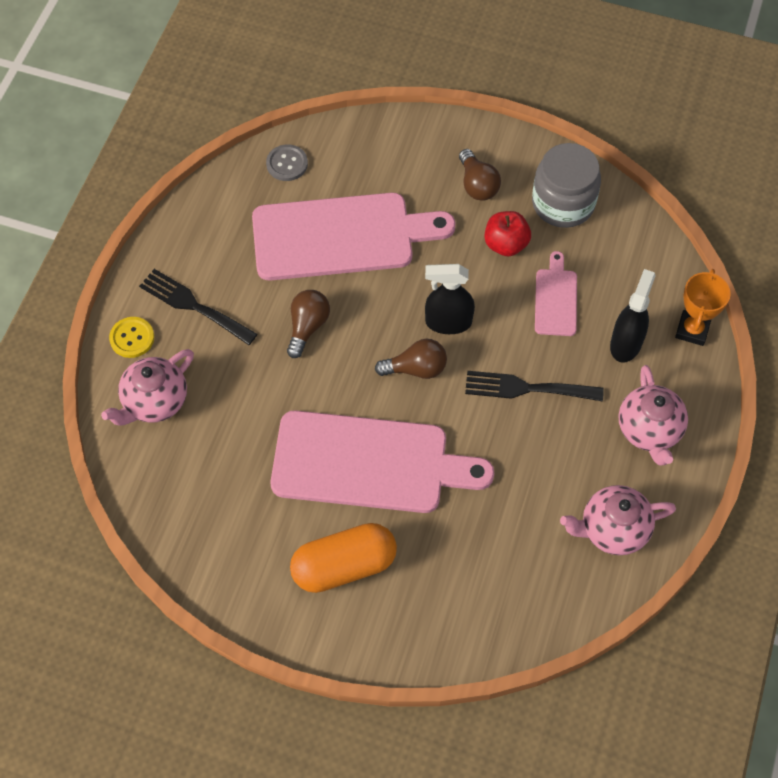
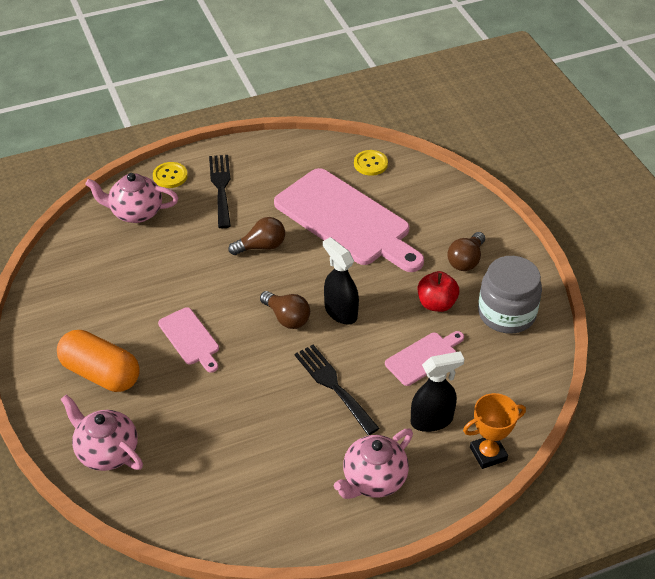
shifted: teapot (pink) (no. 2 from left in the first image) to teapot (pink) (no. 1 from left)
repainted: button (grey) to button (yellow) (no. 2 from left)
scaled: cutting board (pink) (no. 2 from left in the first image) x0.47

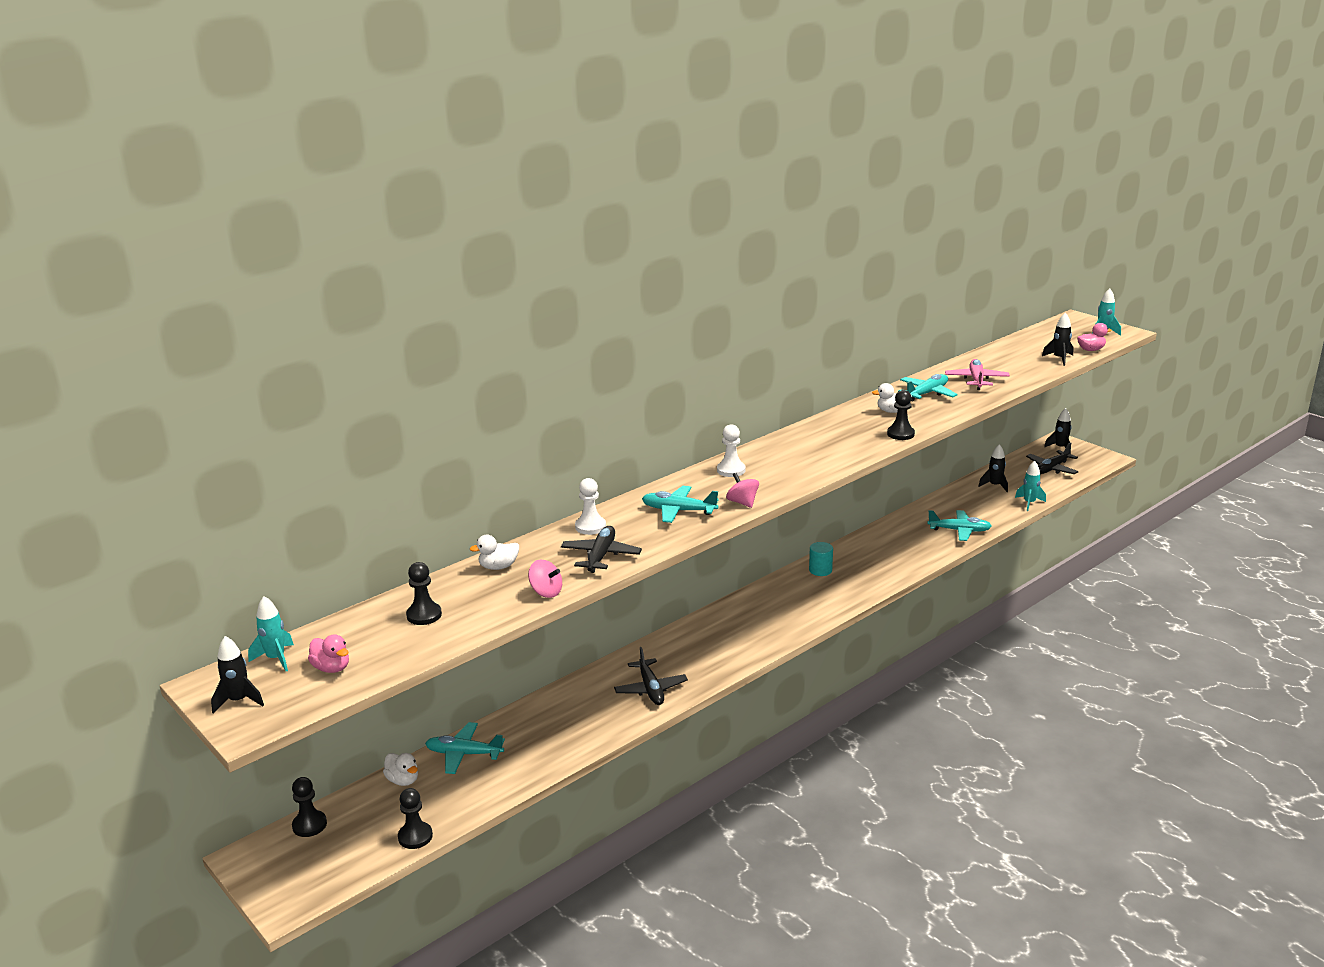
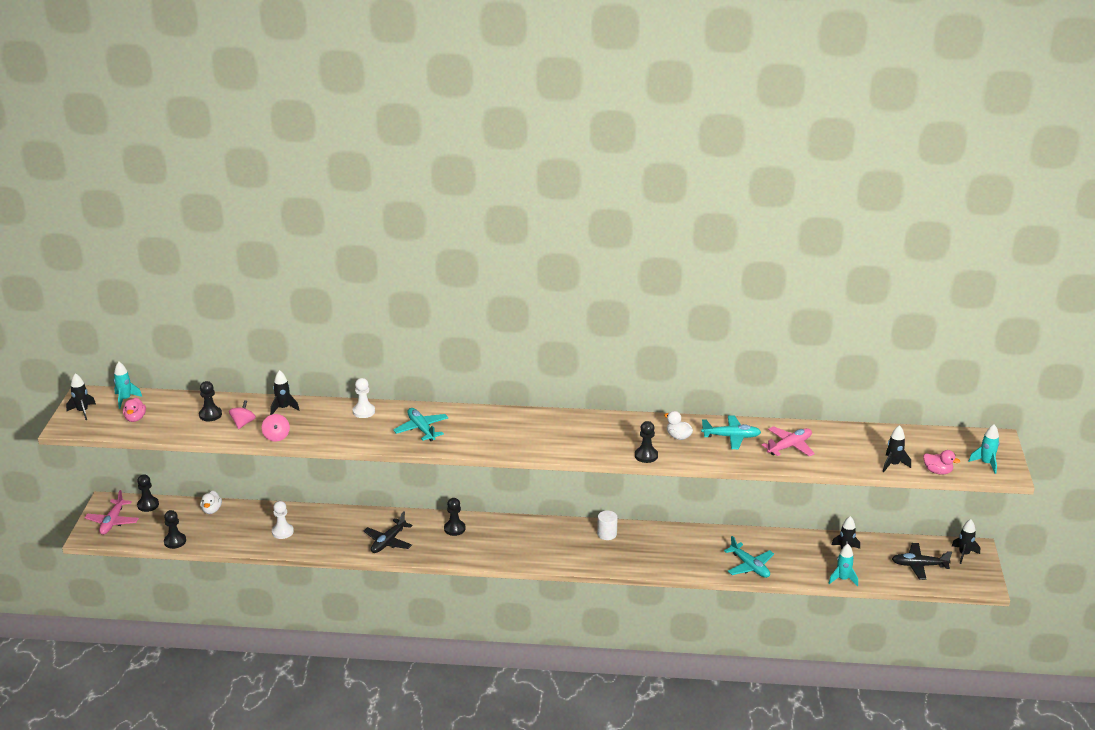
gone: plane (turquoise) (no. 1 from left); plane (black) (no. 1 from left)
new: plane (pink) (no. 1 from left); pawn (black) (no. 4 from left)
shifted: pawn (white) (no. 2 from left in the first image) to pawn (white) (no. 1 from left); spinning top (pink) (no. 2 from left in the first image) to spinning top (pink) (no. 1 from left)
swapped: duck (white) (no. 2 from left) to rocket (black) (no. 2 from left)
repainted: cylinder (turquoise) to cylinder (white)

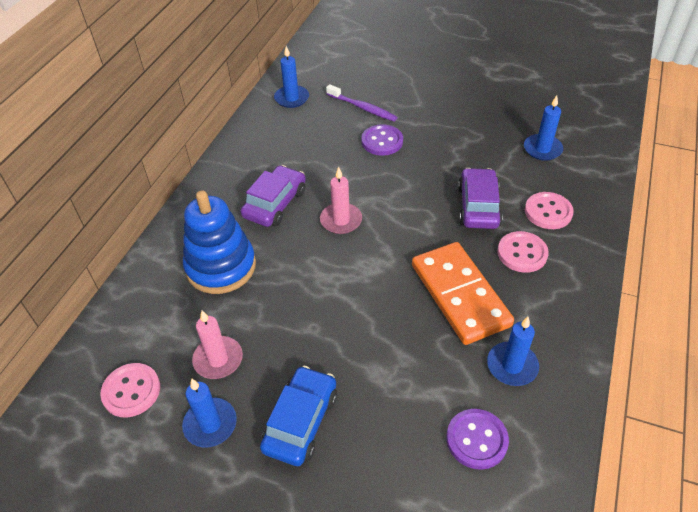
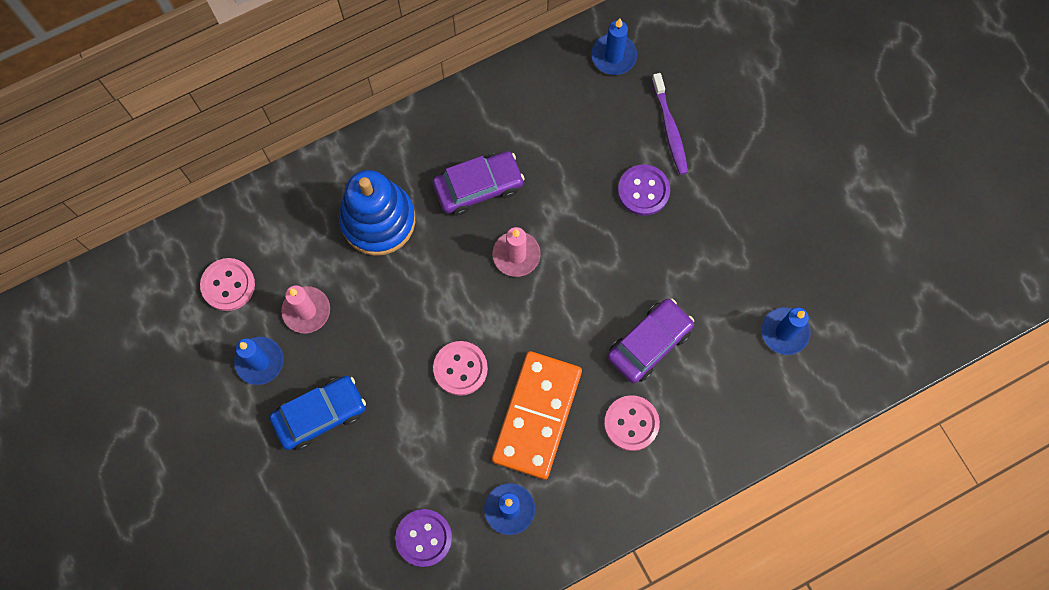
shifted: button (pink) (no. 3 from left in the first image) to button (pink) (no. 2 from left)

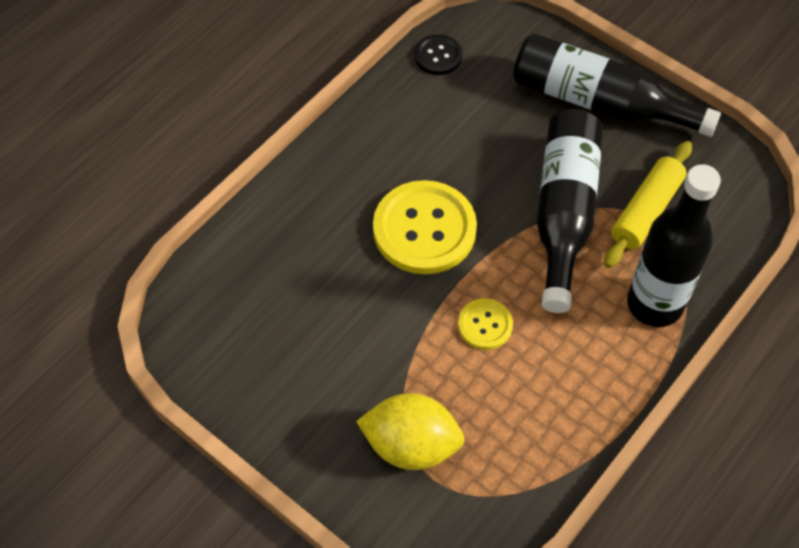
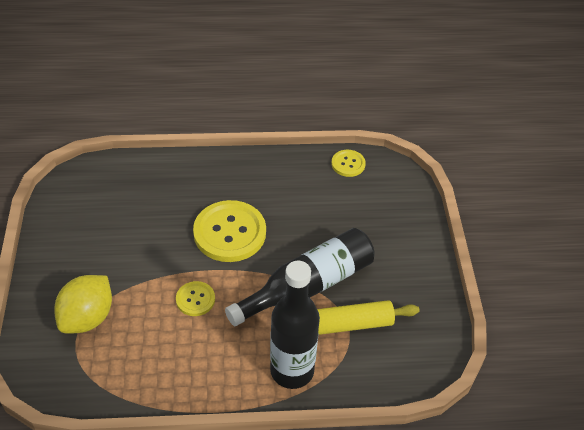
gone: bottle (black) (no. 2 from left)
repainted: button (black) to button (yellow) (no. 3 from left)
rotated: lemon (yellow) 60 degrees clockwise

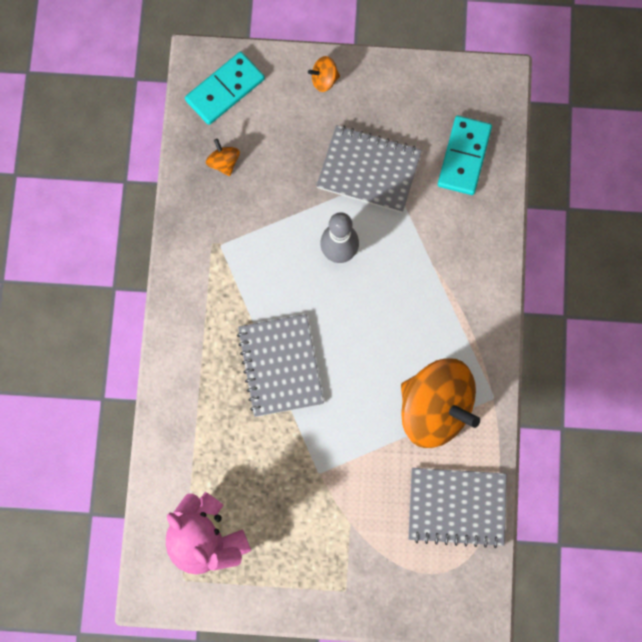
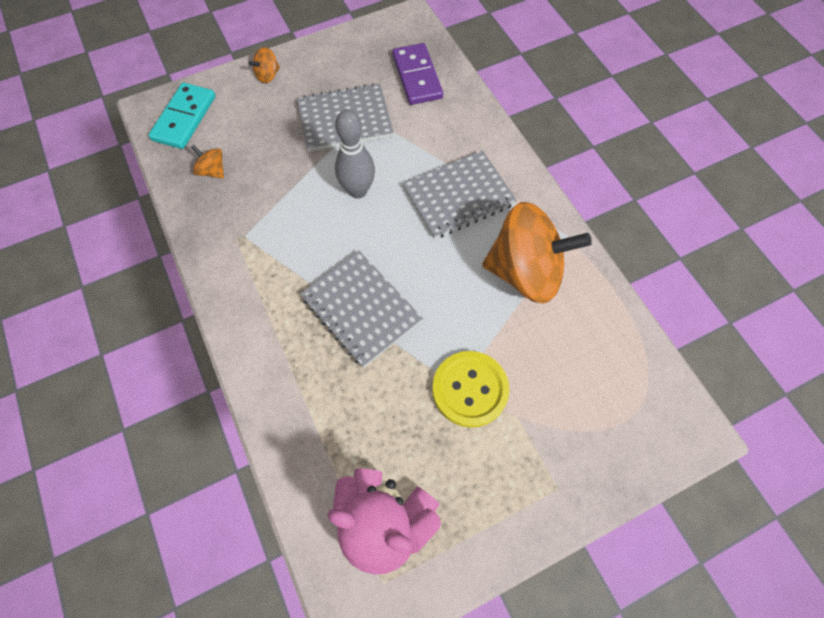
new: button (yellow)
shifted: notebook (grey) (no. 3 from left)
repainted: domino (turquoise) (no. 2 from left) to domino (purple)

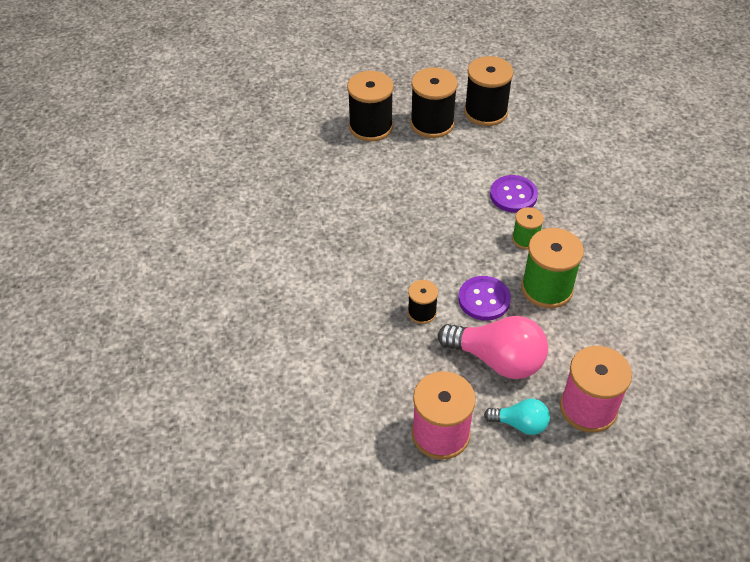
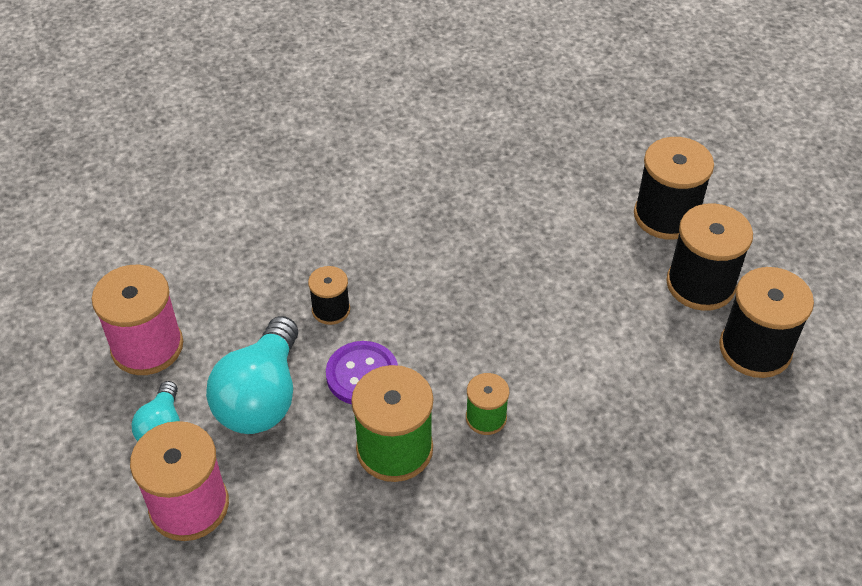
gone: button (purple) (no. 2 from left)
repainted: light bulb (pink) to light bulb (turquoise) (no. 2 from left)

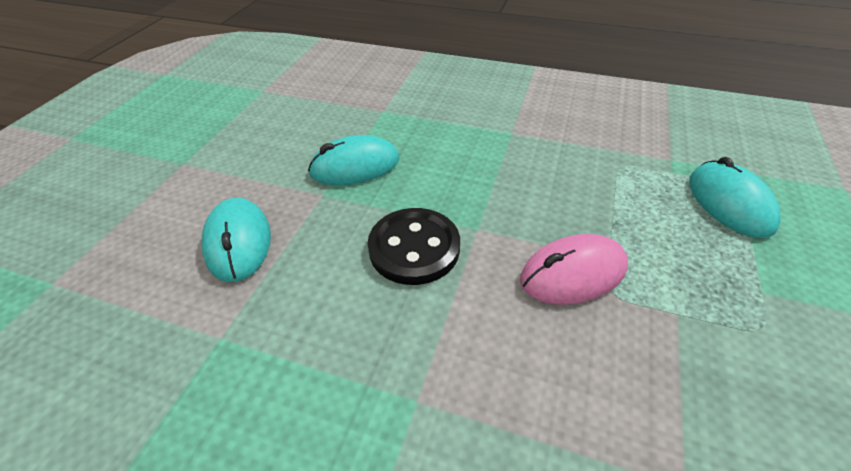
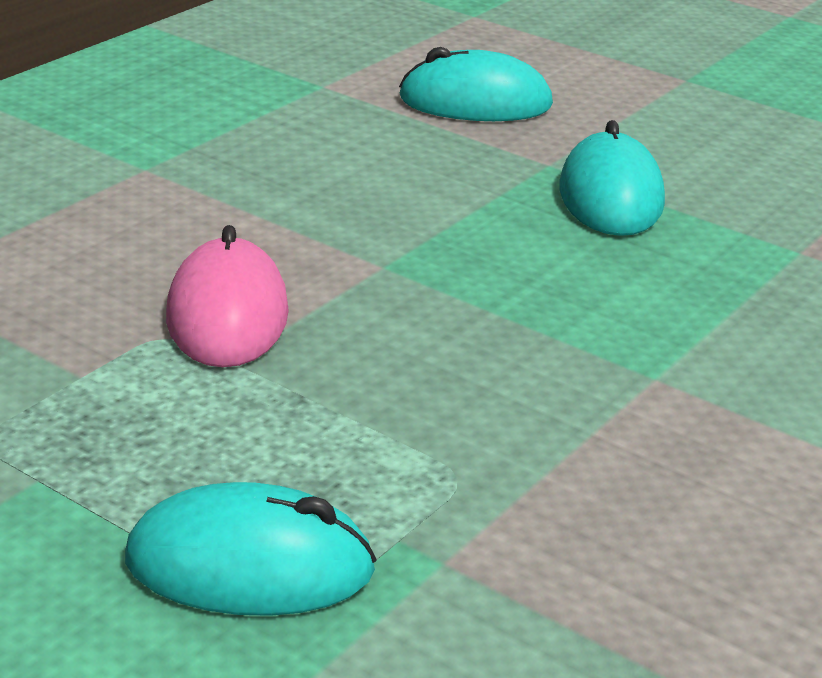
gone: button (black)

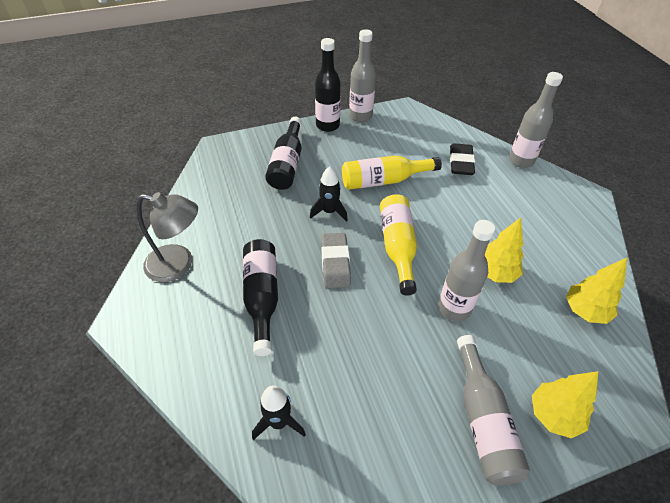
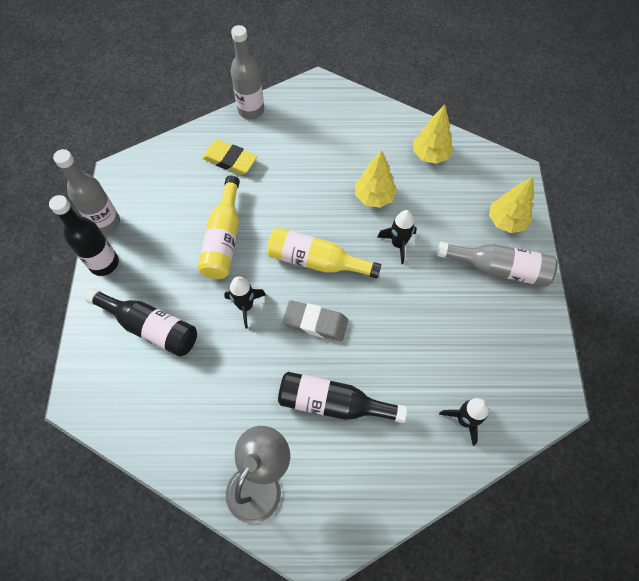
swapped: bottle (grey) (no. 2 from left) to rocket (black) (no. 2 from left)
repainted: eraser (black) to eraser (yellow)

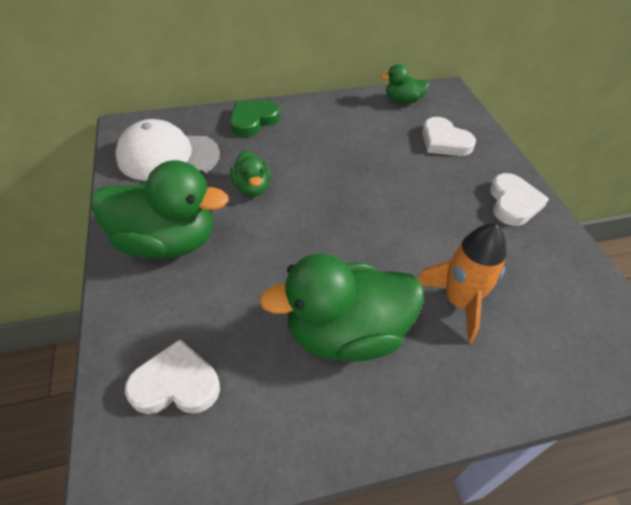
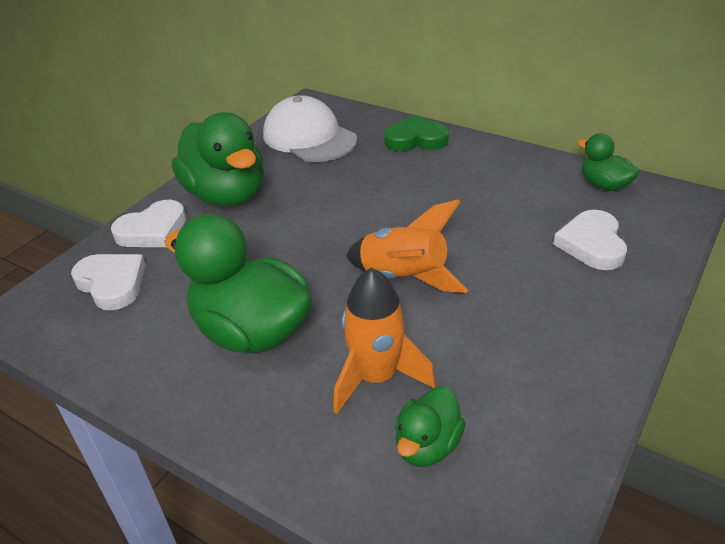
new: rocket (orange) (no. 2 from left)
shifted: duck (green) (no. 2 from left in the first image) to duck (green) (no. 3 from left); heart (white) (no. 3 from left in the first image) to heart (white) (no. 2 from left)

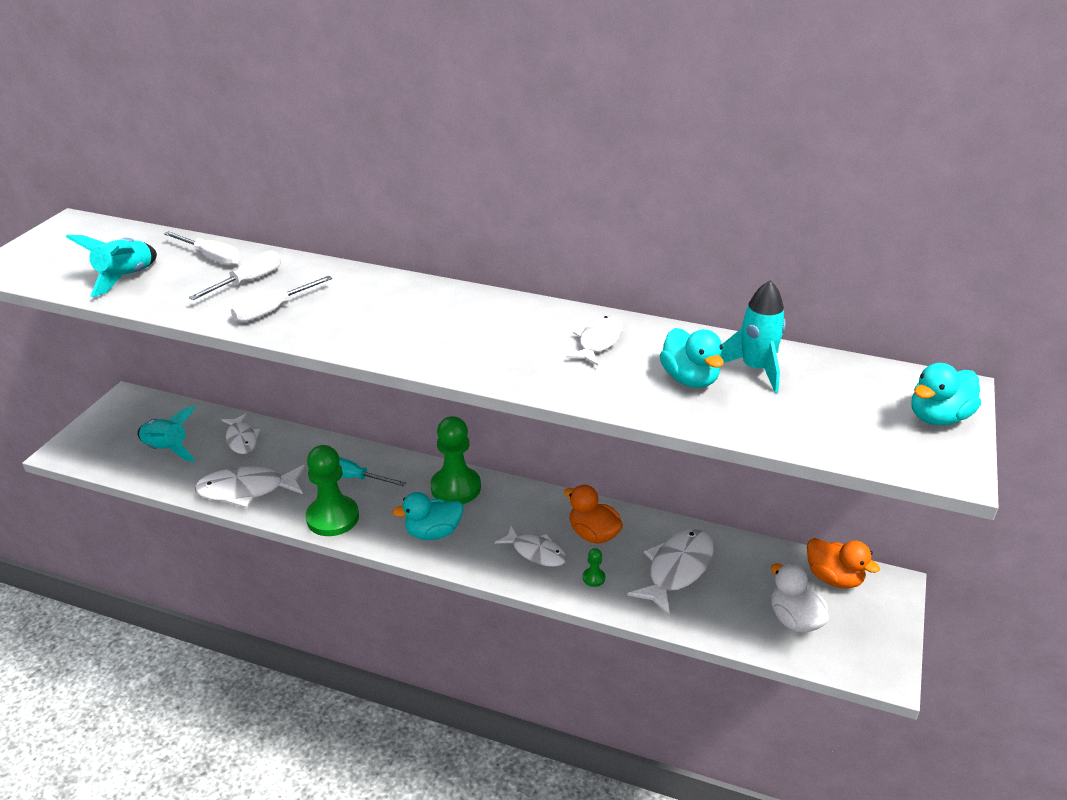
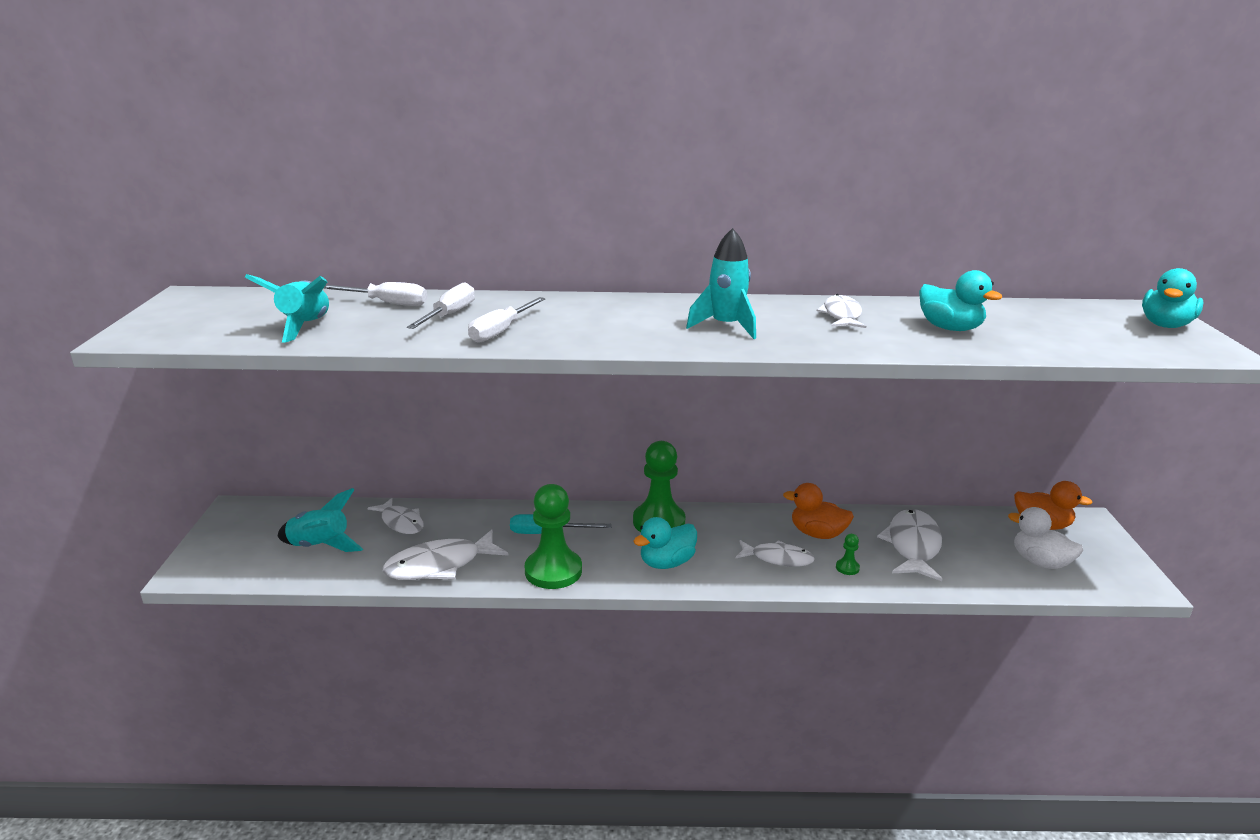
shifted: rocket (turquoise) (no. 3 from left)

